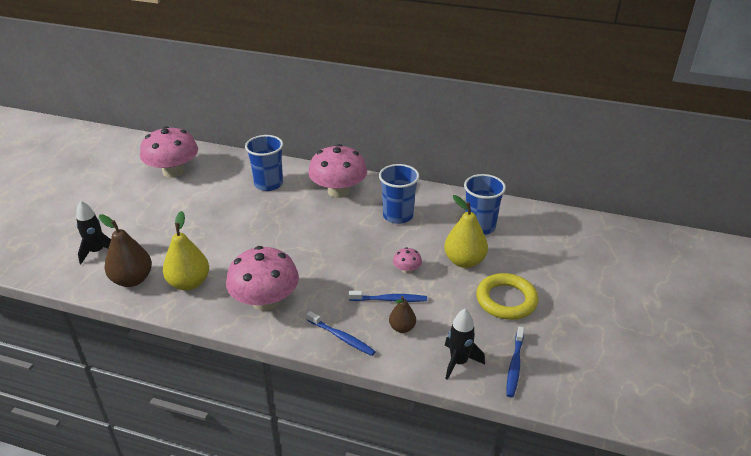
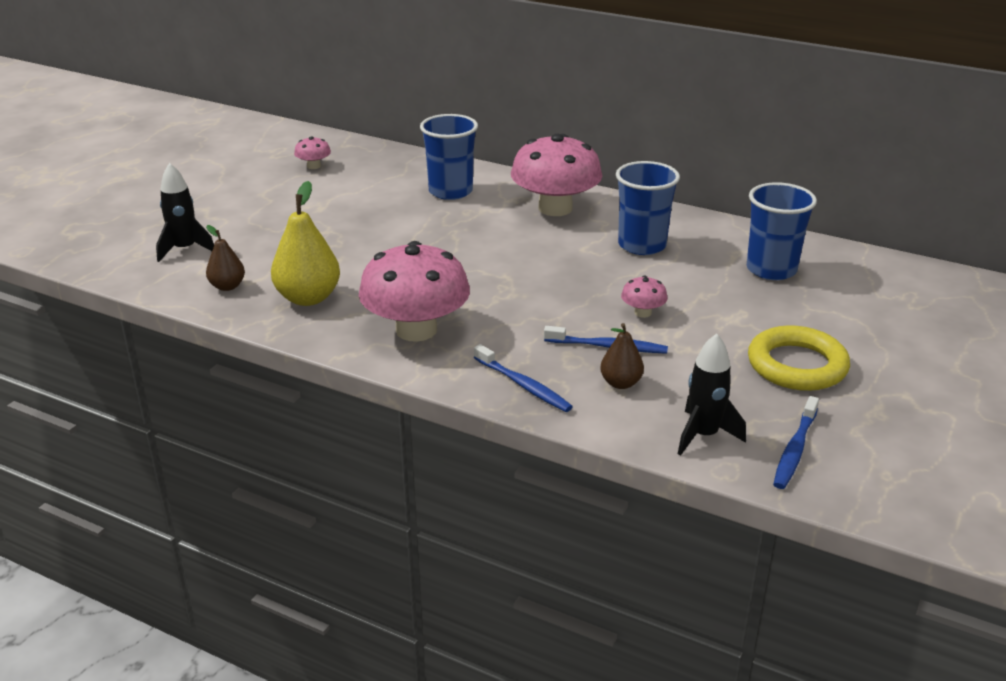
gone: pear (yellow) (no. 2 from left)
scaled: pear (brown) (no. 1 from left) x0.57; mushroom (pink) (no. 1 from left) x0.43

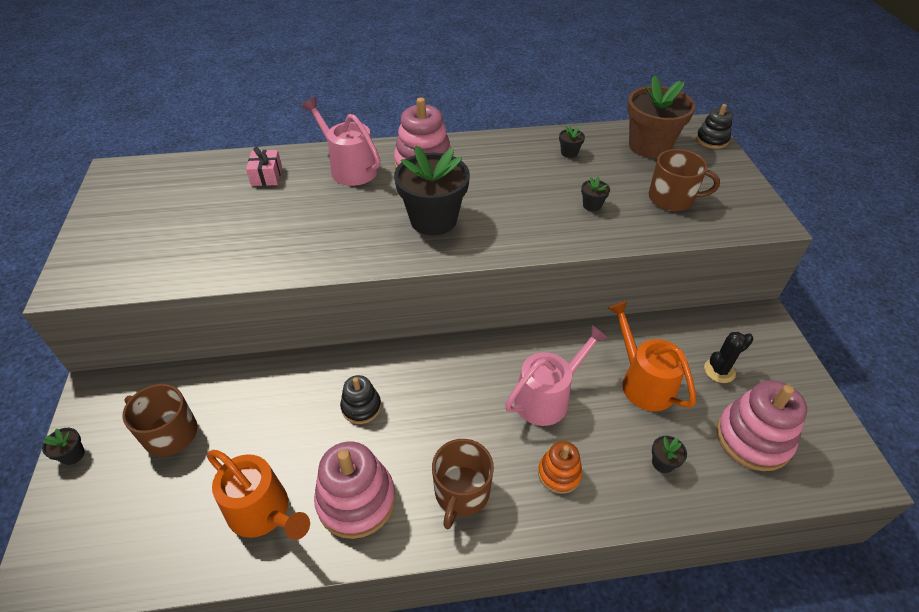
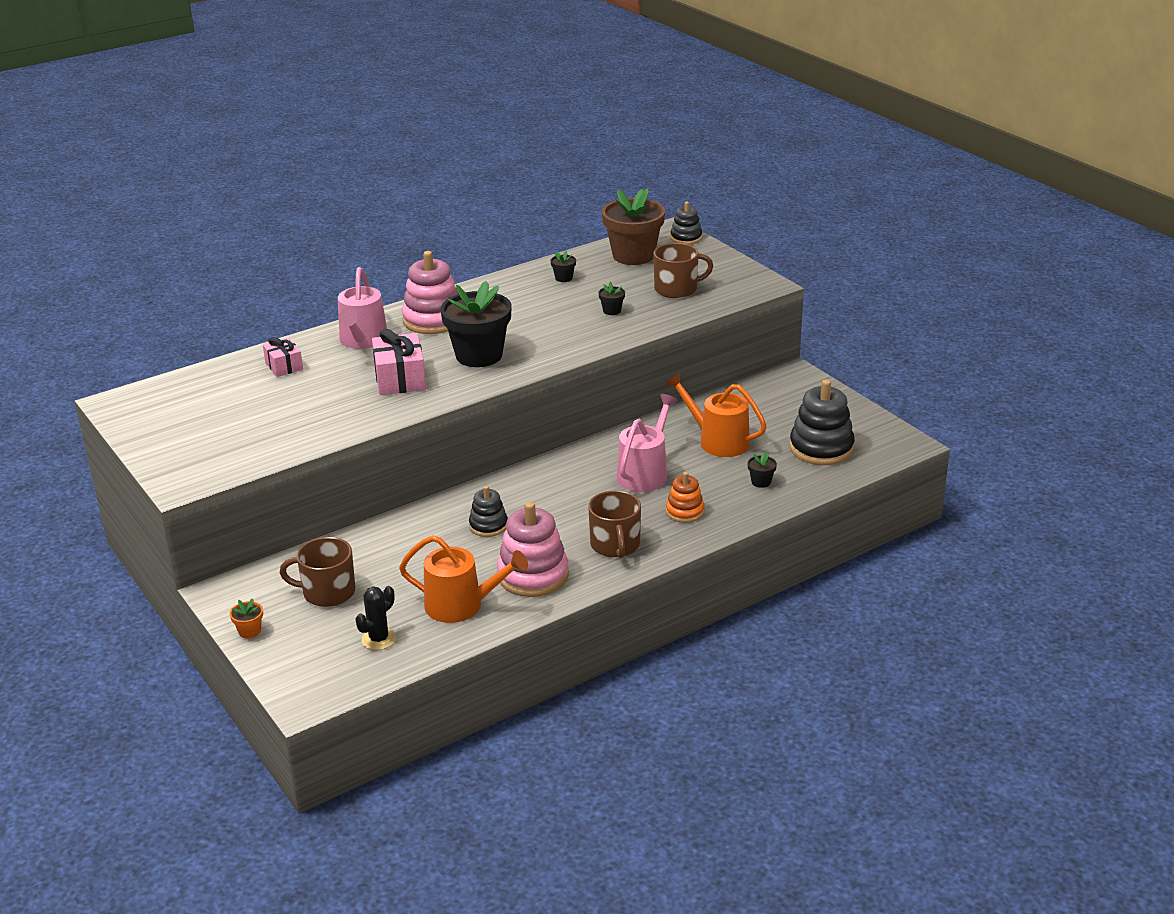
new: gift (pink) (no. 2 from left)
shifted: cactus (black)
repainted: flower pot (black) (no. 1 from left) to flower pot (orange); stacking toy (pink) (no. 3 from left) to stacking toy (black) (no. 3 from left)
rotated: watering can (pink) (no. 1 from left) 105 degrees counterclockwise

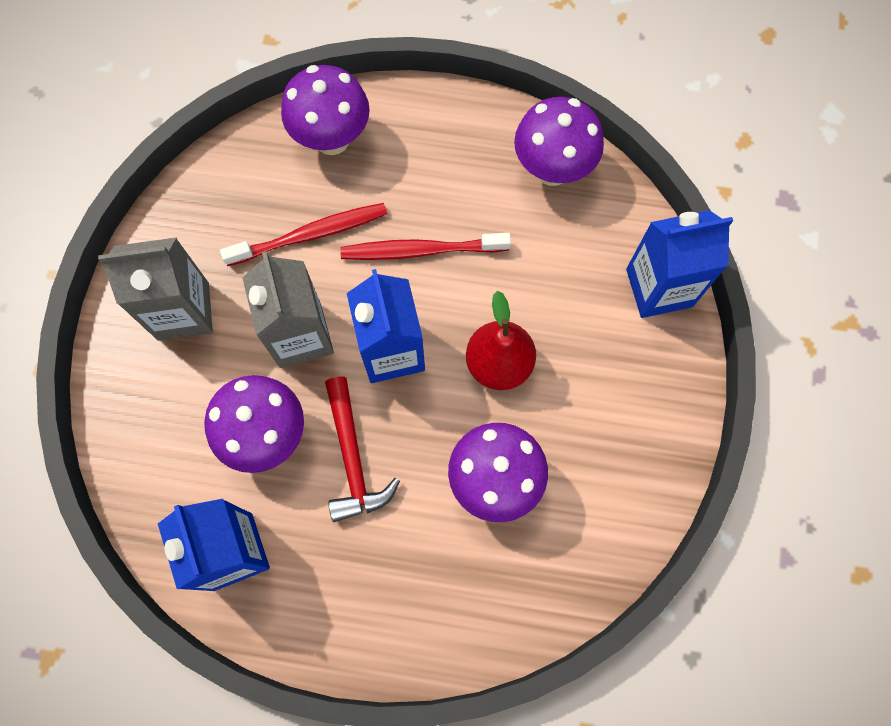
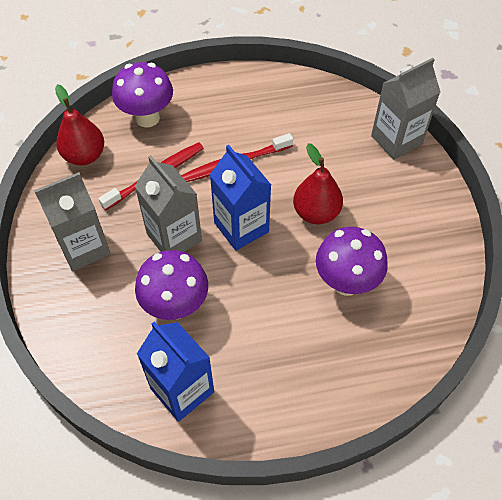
gone: hammer (red); mushroom (purple) (no. 4 from left)
new: pear (red) (no. 1 from left)
repainted: carton (blue) (no. 3 from left) to carton (grey) (no. 3 from left)

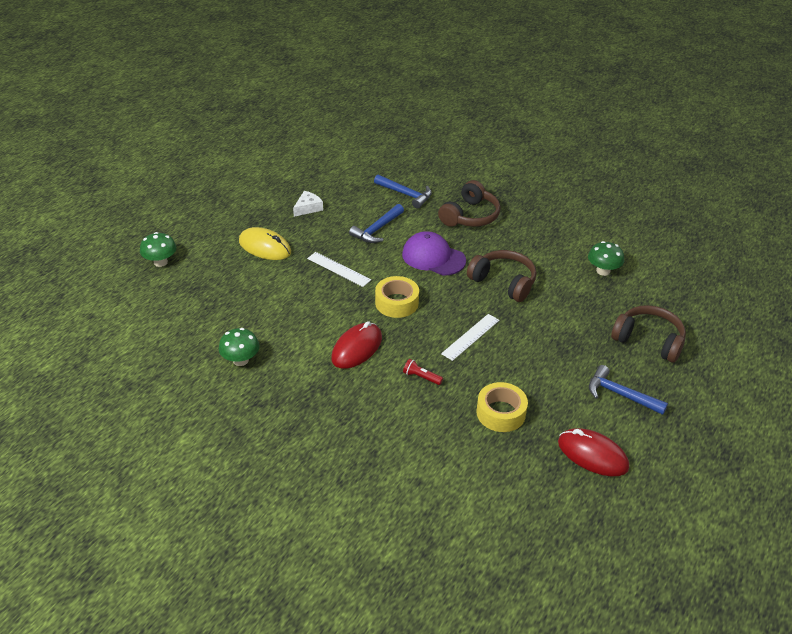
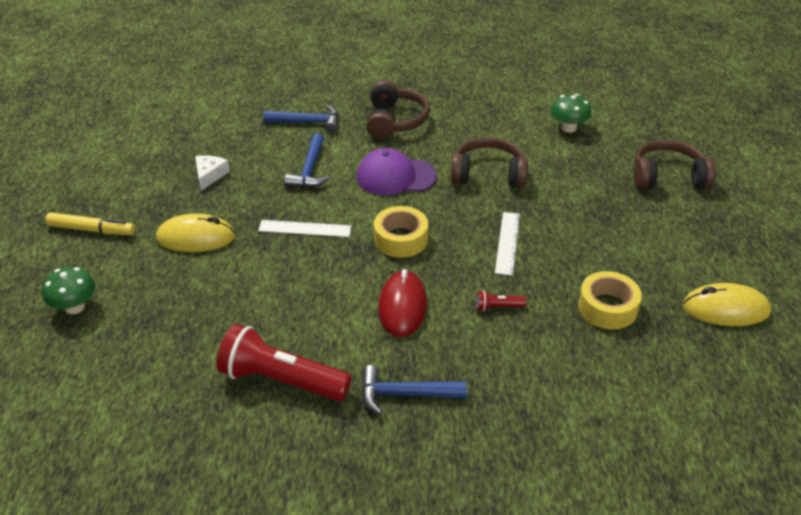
new: marker (yellow)
shifted: hammer (blue) (no. 3 from left)
swapped: mushroom (green) (no. 2 from left) to flashlight (red) (no. 1 from left)
repainted: mouse (red) (no. 2 from left) to mouse (yellow) (no. 2 from left)

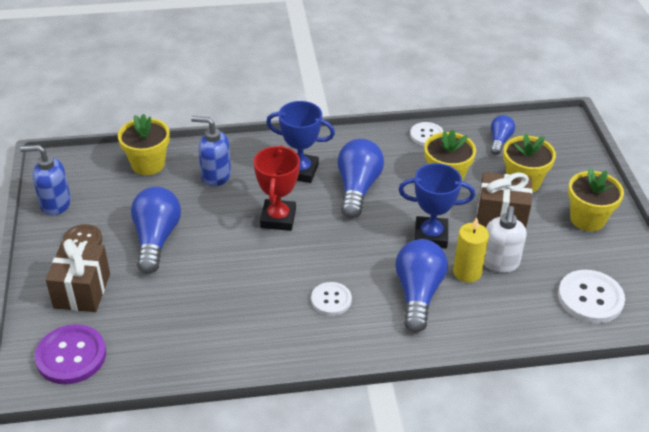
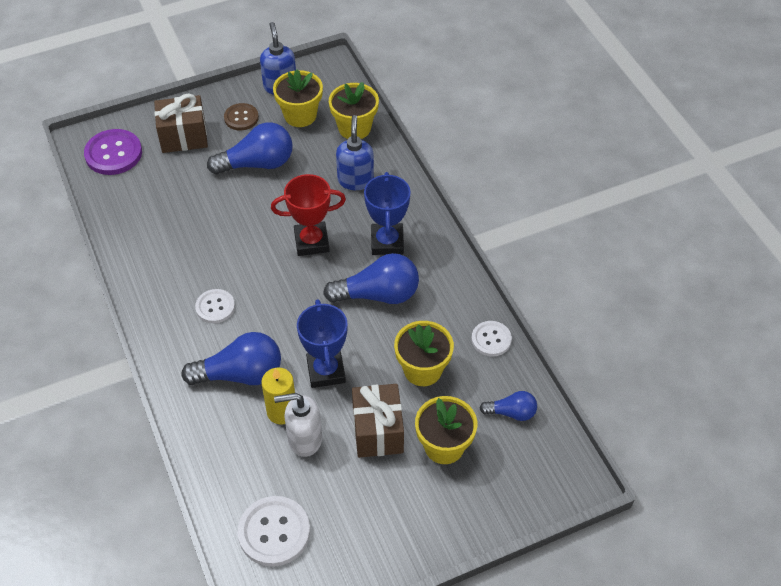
shifted: flower pot (yellow) (no. 4 from left in the first image) to flower pot (yellow) (no. 1 from left)

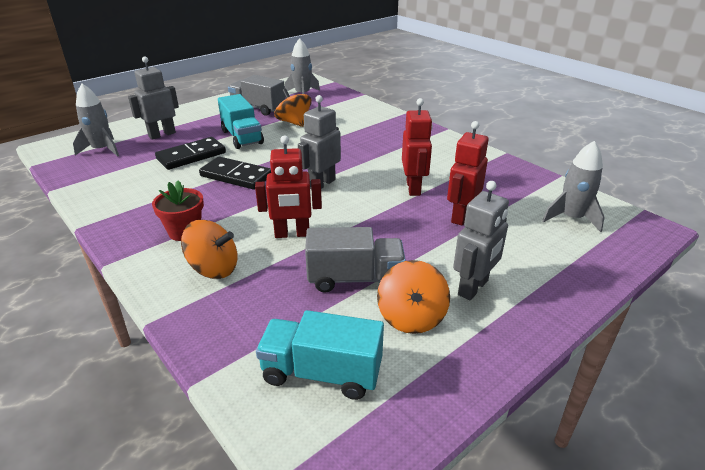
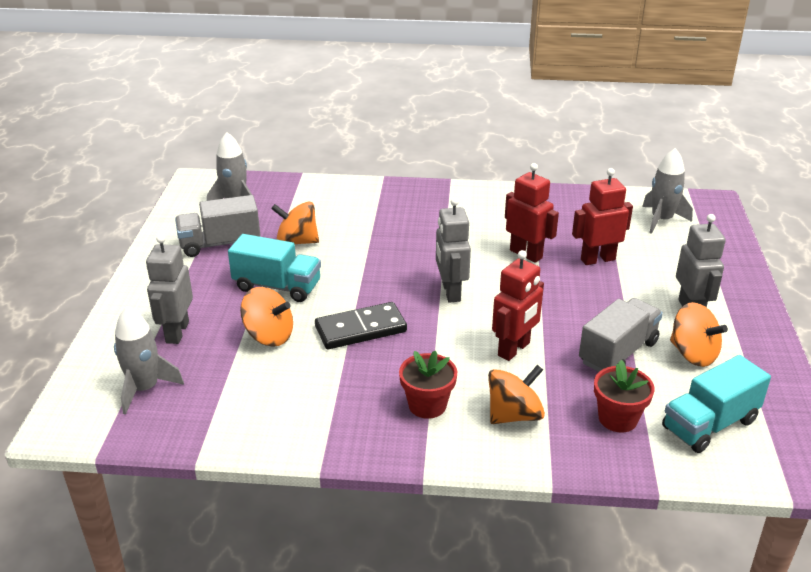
new: flower pot (red) (no. 2 from left)
swapped: domino (black) (no. 1 from left) to spinning top (orange) (no. 1 from left)
rotated: robot (red) (no. 3 from left) 90 degrees clockwise

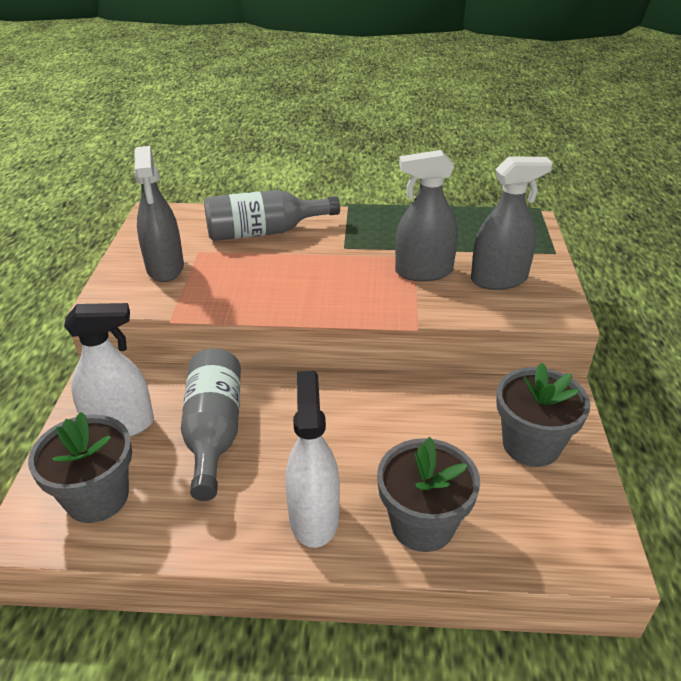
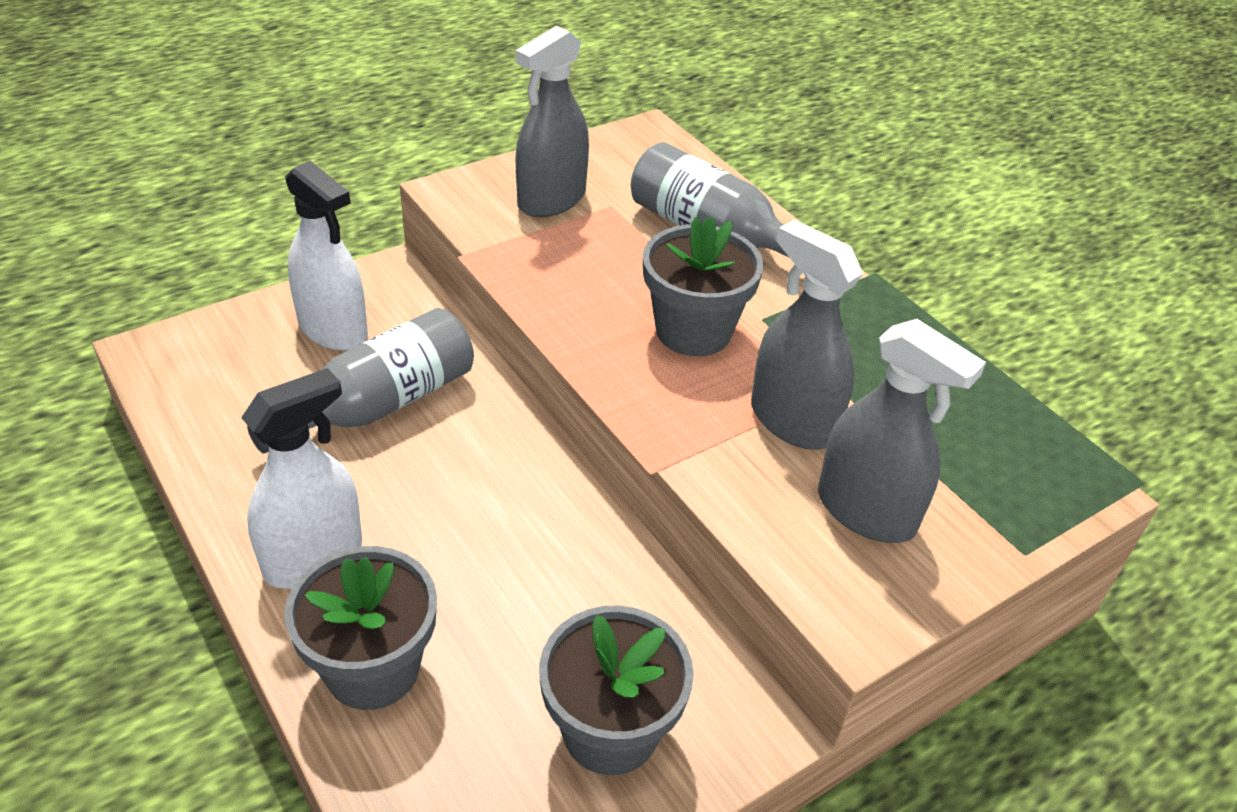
shifted: flower pot (grey) (no. 1 from left in the first image) to flower pot (grey) (no. 3 from left)

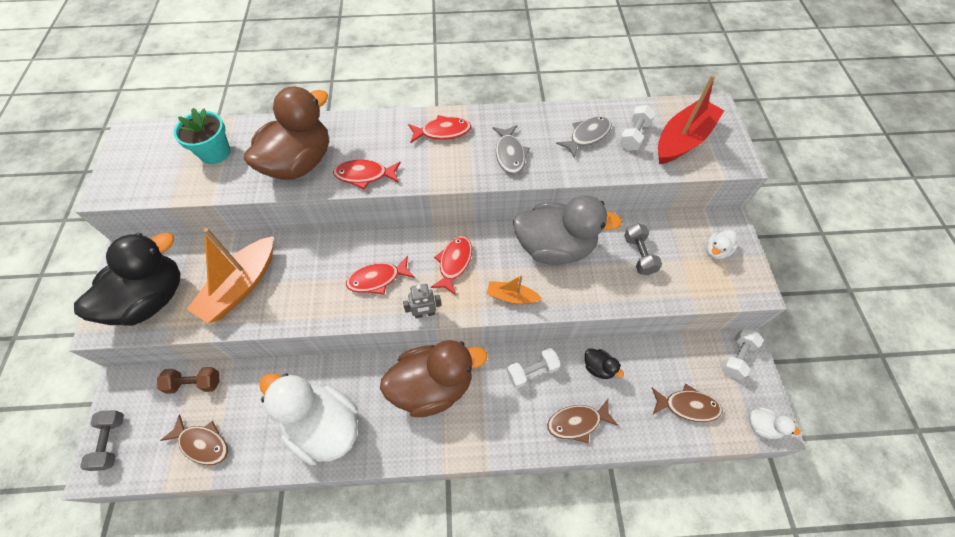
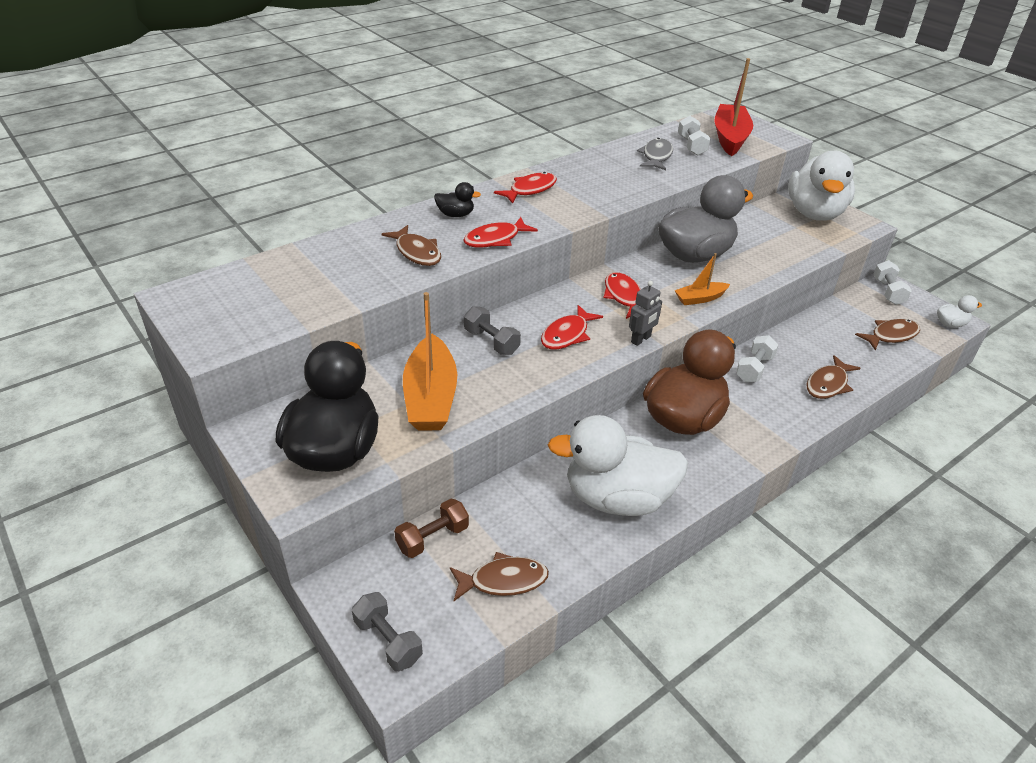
gone: flower pot (turquoise); fish (grey) (no. 1 from left)
shifted: duck (black) (no. 2 from left); dumbbell (grey) (no. 2 from left)
swapped: duck (brown) (no. 1 from left) to fish (brown) (no. 1 from left)
scaled: duck (white) (no. 2 from left) x2.41

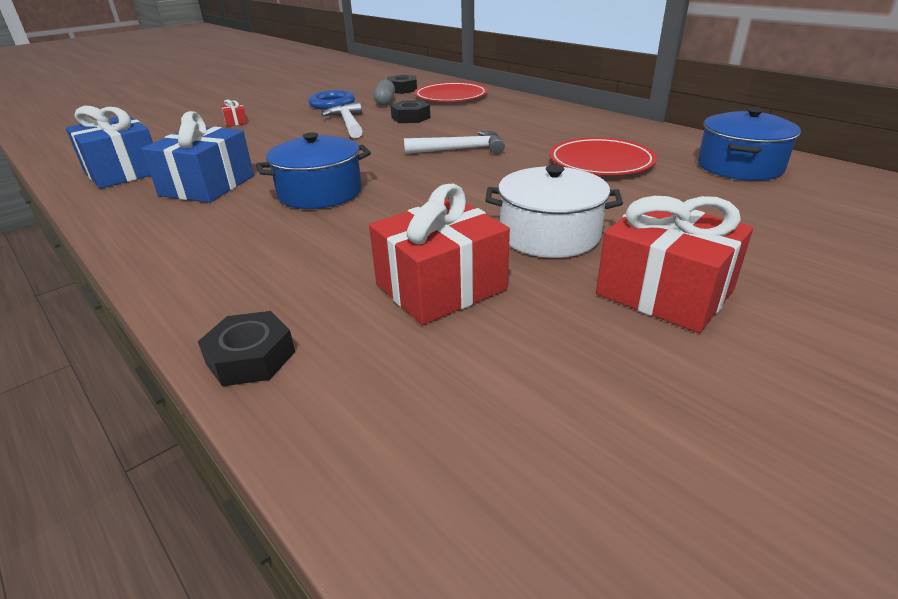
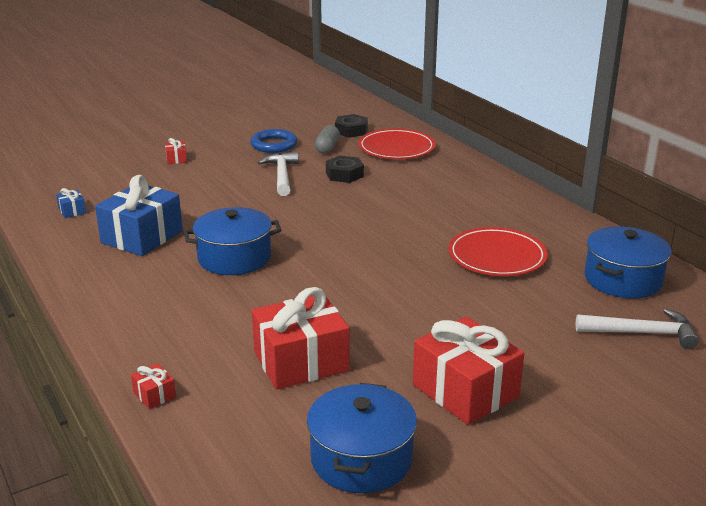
gone: pot (white)
new: pot (blue) (no. 2 from left)
shifted: hammer (white) (no. 2 from left)
swapped: nut (black) (no. 1 from left) to gift (red) (no. 1 from left)
scaled: gift (blue) (no. 1 from left) x0.42

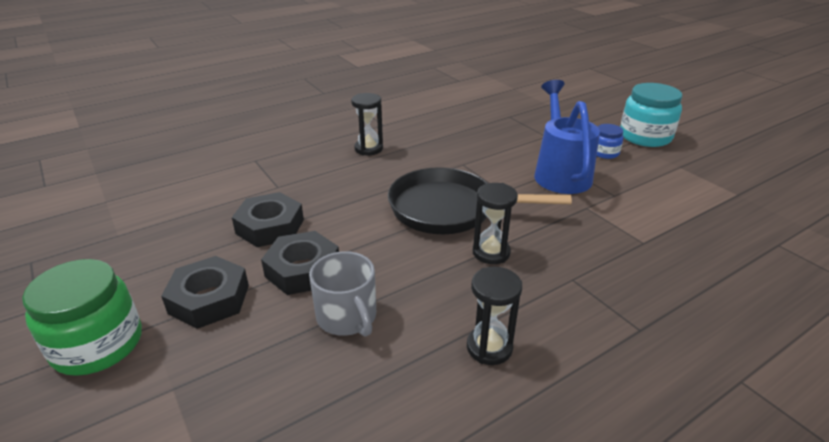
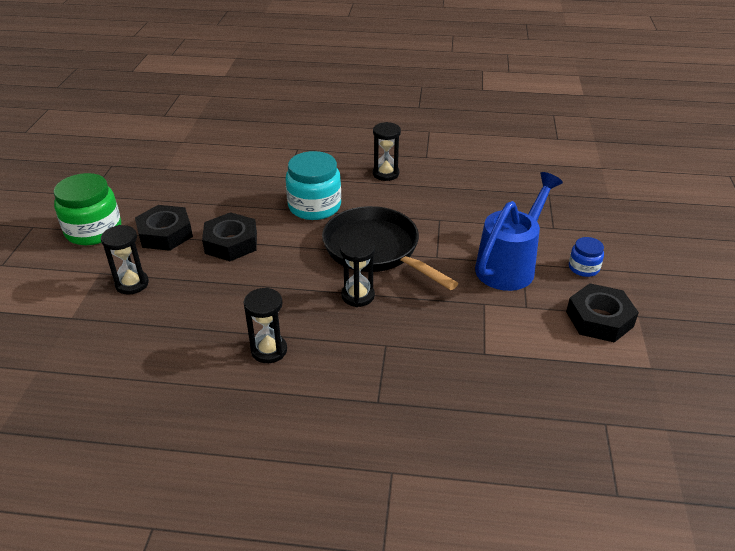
gone: mug (grey)
new: hourglass (black) (no. 1 from left)
shifted: nut (black) (no. 2 from left in the first image) to nut (black) (no. 3 from left); jar (turquoise)

